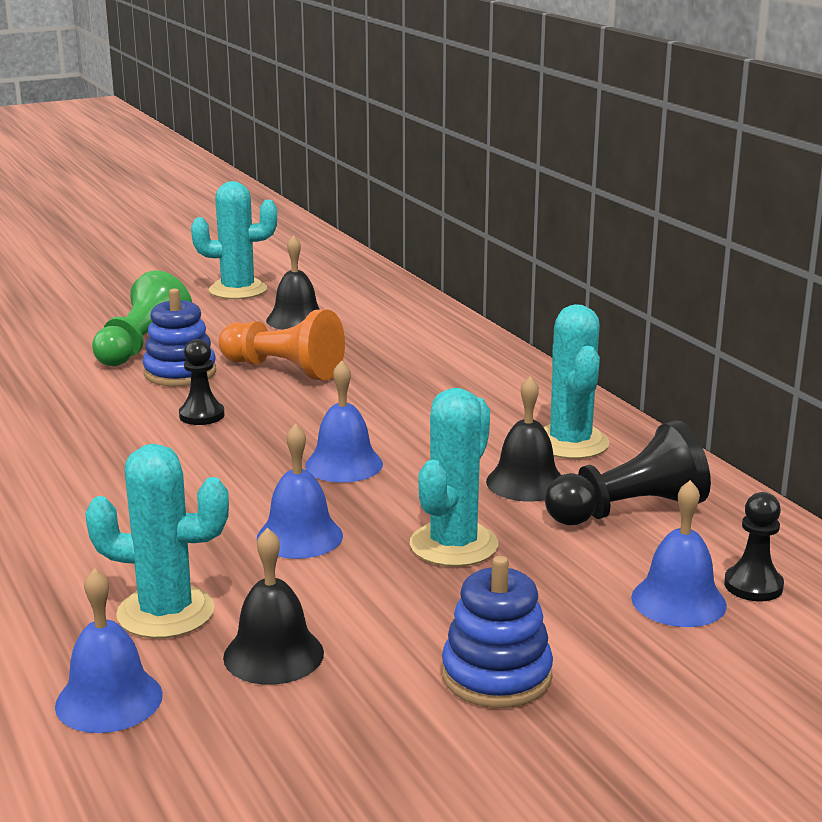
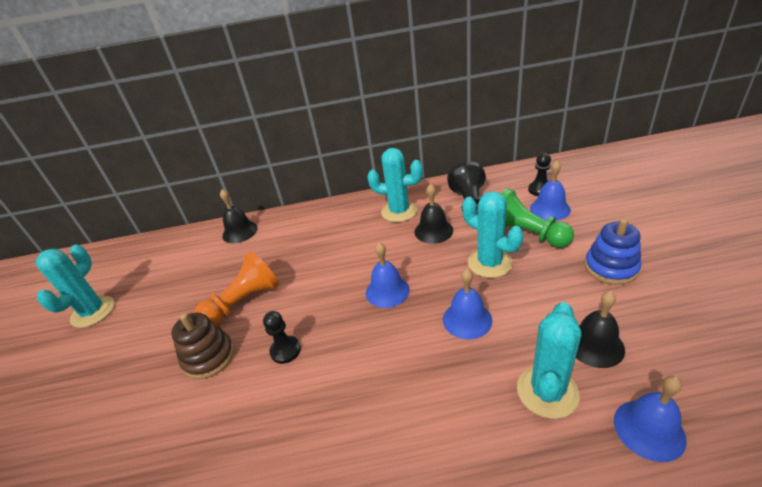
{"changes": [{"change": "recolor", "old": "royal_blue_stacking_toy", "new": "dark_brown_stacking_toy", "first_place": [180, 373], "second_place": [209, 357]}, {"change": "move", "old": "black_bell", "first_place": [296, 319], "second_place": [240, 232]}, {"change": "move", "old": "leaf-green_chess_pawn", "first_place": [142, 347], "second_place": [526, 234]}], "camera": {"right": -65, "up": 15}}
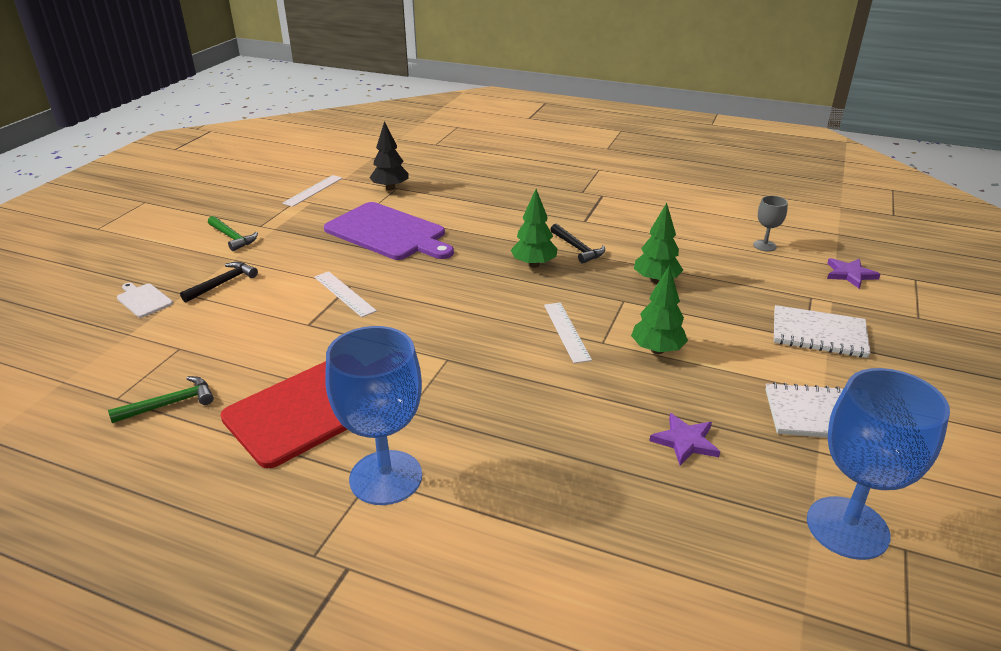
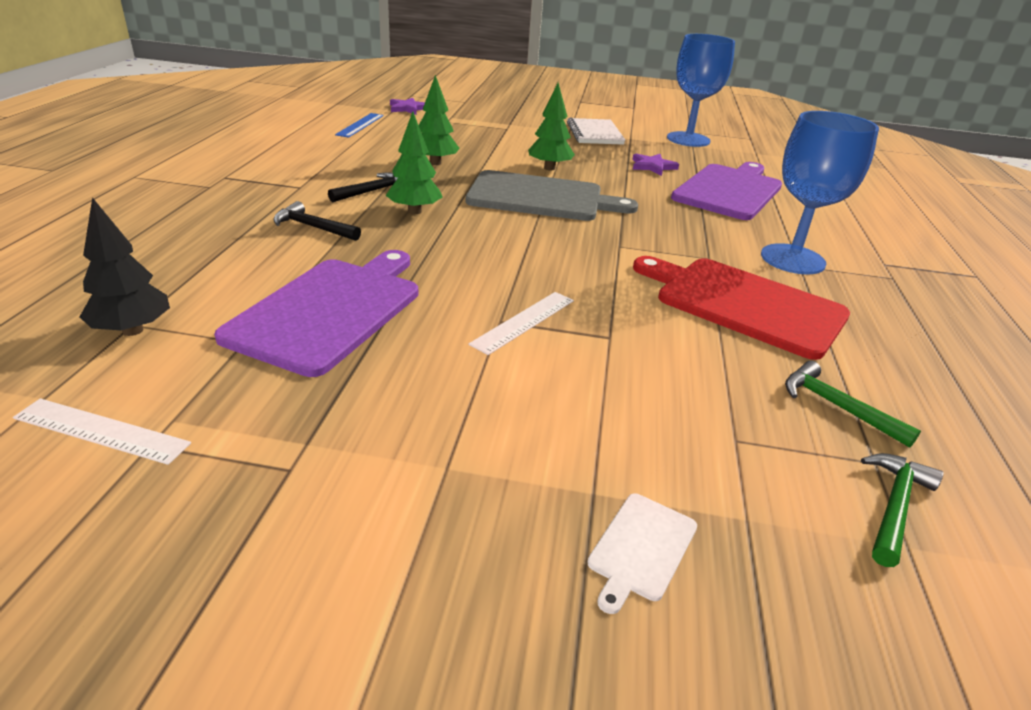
{"changes": [{"change": "move", "old": "black_hammer", "first_place": [222, 283], "second_place": [313, 227]}, {"change": "replace", "old": "gray_goblet", "new": "royal_blue_measuring_stick", "first_place": [764, 246], "second_place": [360, 125]}, {"change": "replace", "old": "white_measuring_stick", "new": "gray_chopping_board", "first_place": [566, 331], "second_place": [541, 197]}, {"change": "insert", "new": "royal_purple_chopping_board", "second_place": [729, 190]}, {"change": "move", "old": "leaf-green_hammer", "first_place": [232, 237], "second_place": [894, 507]}, {"change": "delete", "old": "white_exercise_book", "first_place": [818, 334]}], "camera": {"right": -105, "up": 0}}
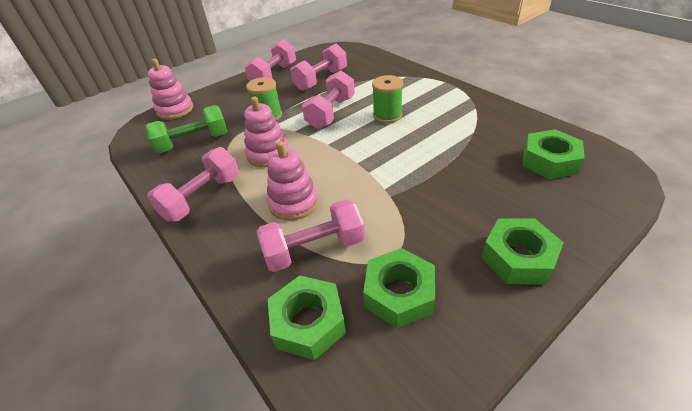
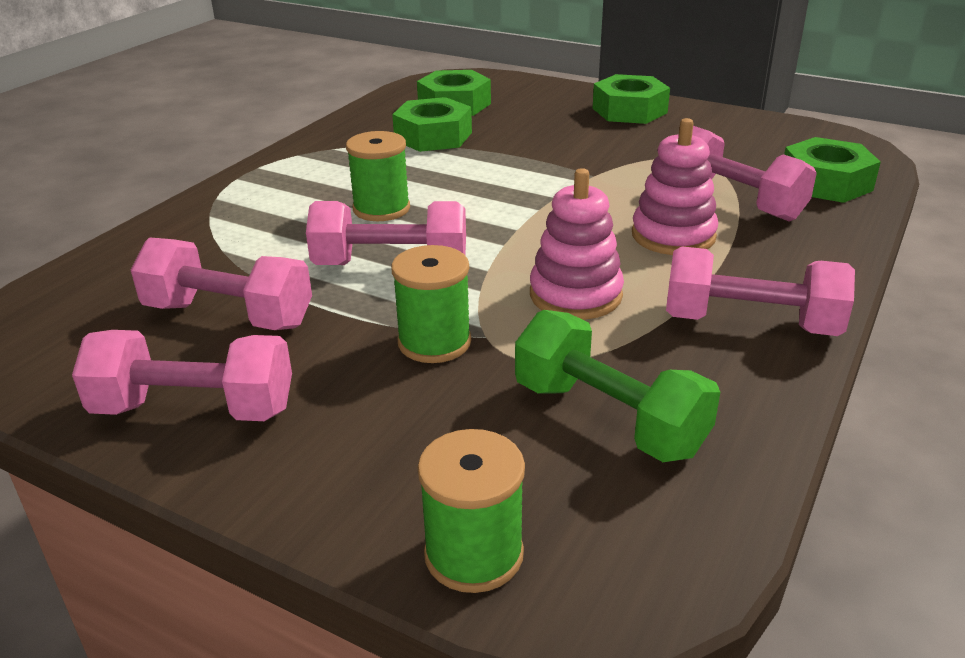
{"changes": [{"change": "move", "old": "leaf-green_hex_nut", "first_place": [399, 293], "second_place": [433, 136]}, {"change": "replace", "old": "rosy_stacking_toy", "new": "leaf-green_reel_of_thread", "first_place": [175, 110], "second_place": [474, 554]}], "camera": {"right": -115, "up": -10}}
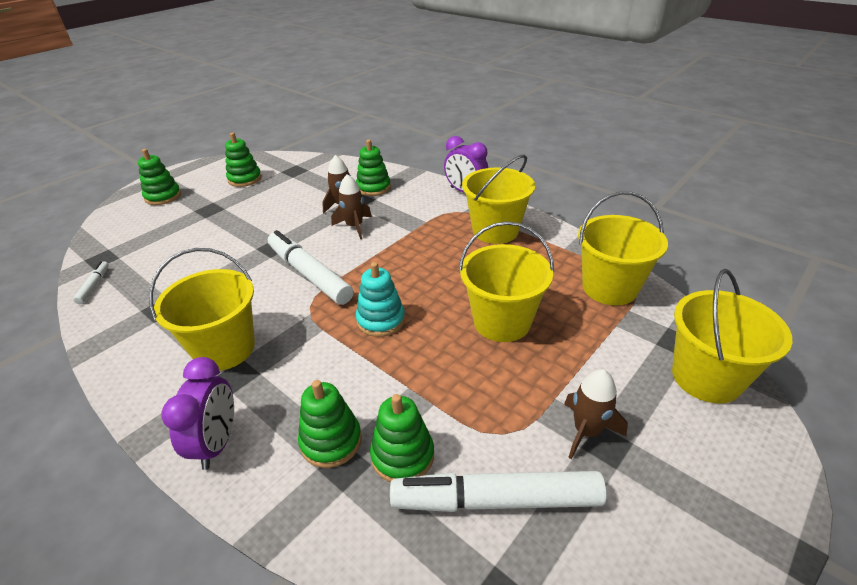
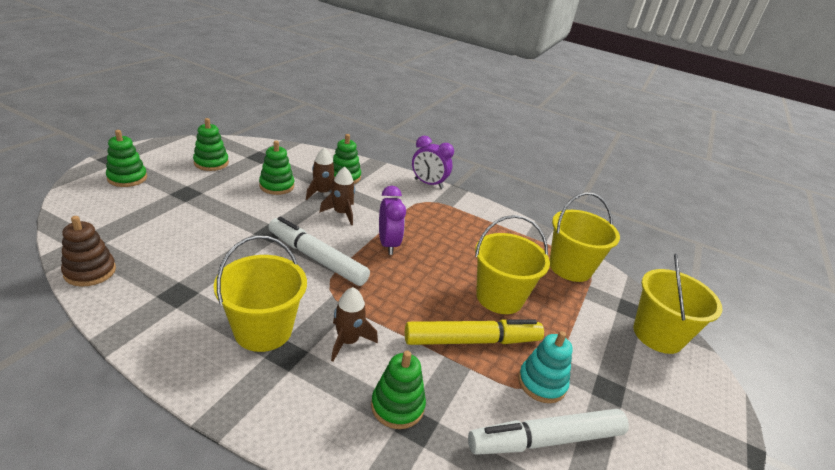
{"changes": [{"change": "replace", "old": "white_marker_pen", "new": "dark_brown_stacking_toy", "first_place": [94, 285], "second_place": [90, 272]}, {"change": "move", "old": "leaf-green_stacking_toy", "first_place": [402, 455], "second_place": [277, 186]}, {"change": "move", "old": "dark_brown_spaceship", "first_place": [586, 431], "second_place": [348, 341]}, {"change": "move", "old": "royal_purple_bedside_clock", "first_place": [217, 443], "second_place": [388, 244]}, {"change": "insert", "new": "golden_marker_pen", "second_place": [472, 340]}, {"change": "move", "old": "teal_stacking_toy", "first_place": [381, 320], "second_place": [541, 383]}, {"change": "delete", "old": "golden_pail", "first_place": [495, 230]}], "camera": {"right": -20, "up": -5}}
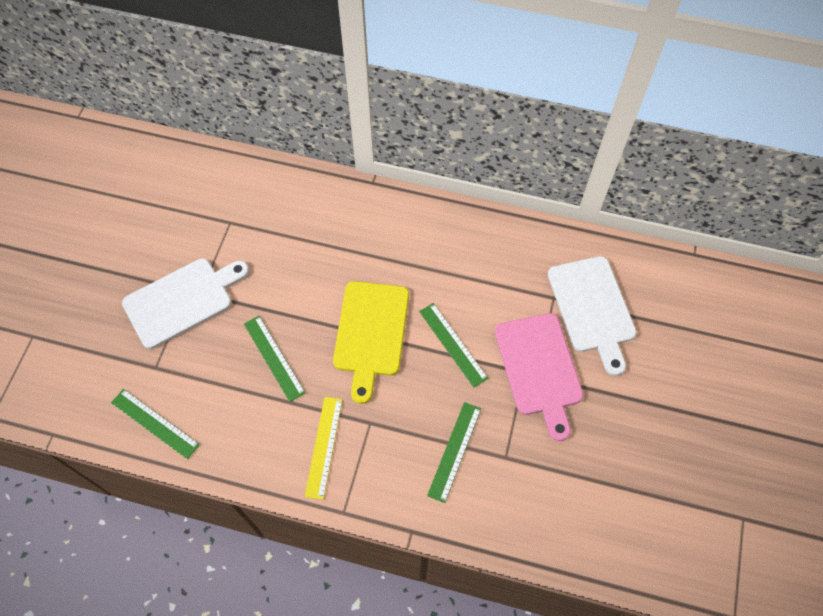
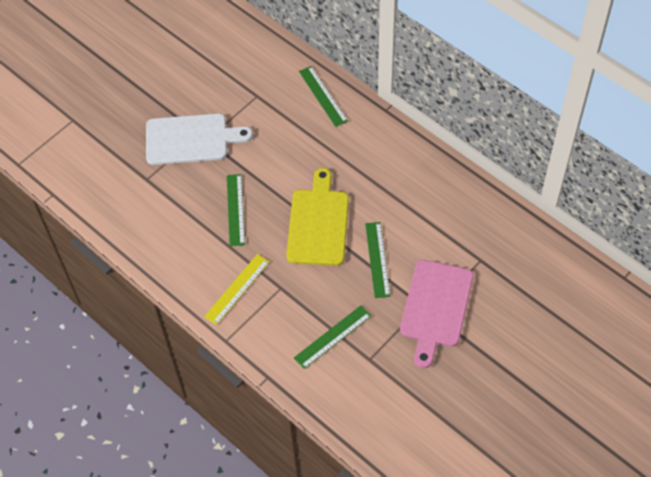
{"changes": [{"change": "rotate", "old": "golden_chopping_board", "first_place": [371, 333], "second_place": [318, 223], "degrees": 150}, {"change": "move", "old": "leaf-green_measuring_stick", "first_place": [155, 423], "second_place": [323, 96]}, {"change": "delete", "old": "white_chopping_board", "first_place": [592, 308]}], "camera": {"right": 30, "up": -5}}
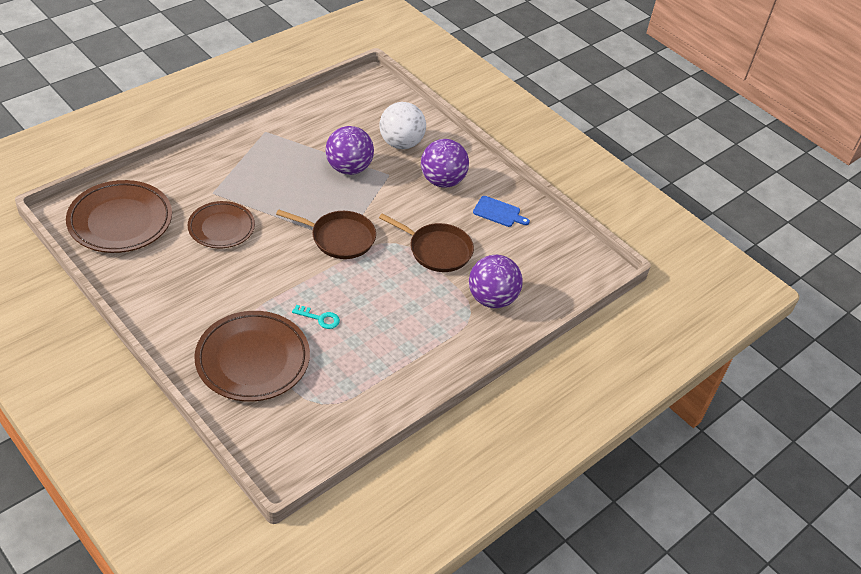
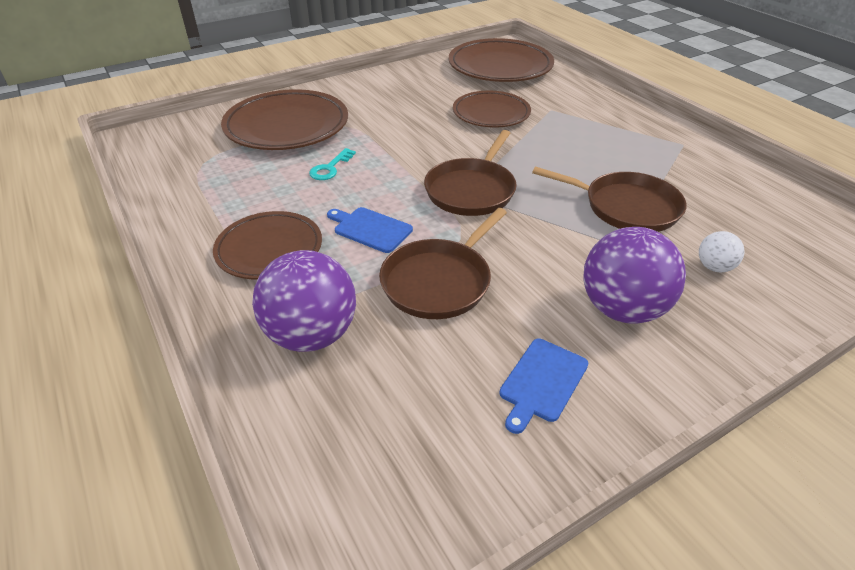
{"changes": [{"change": "insert", "new": "dark_brown_dinner_plate", "second_place": [269, 250]}, {"change": "insert", "new": "royal_blue_chopping_board", "second_place": [370, 229]}, {"change": "replace", "old": "royal_purple_play_ball", "new": "dark_brown_pan", "first_place": [349, 168], "second_place": [626, 207]}, {"change": "resize", "old": "white_play_ball", "first_place": [401, 143], "second_place": [714, 267], "factor": 0.47}], "camera": {"right": 105, "up": -5}}
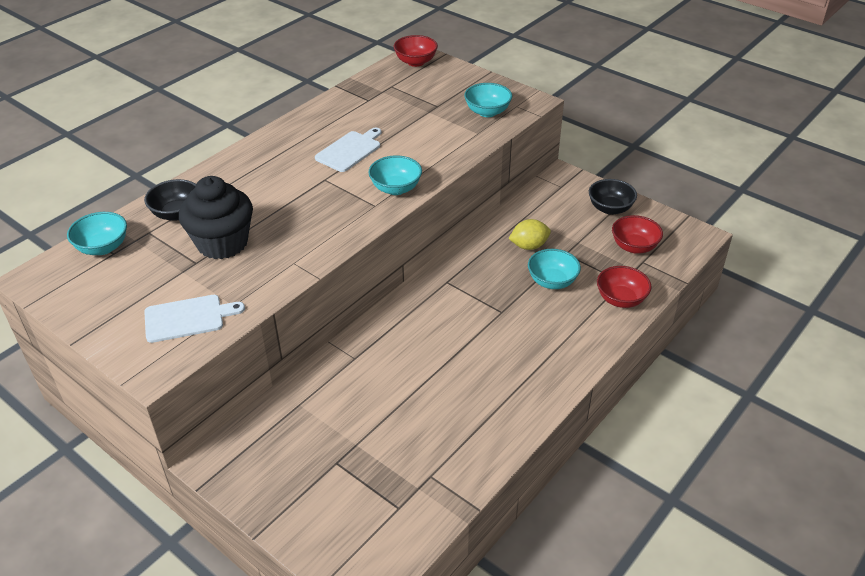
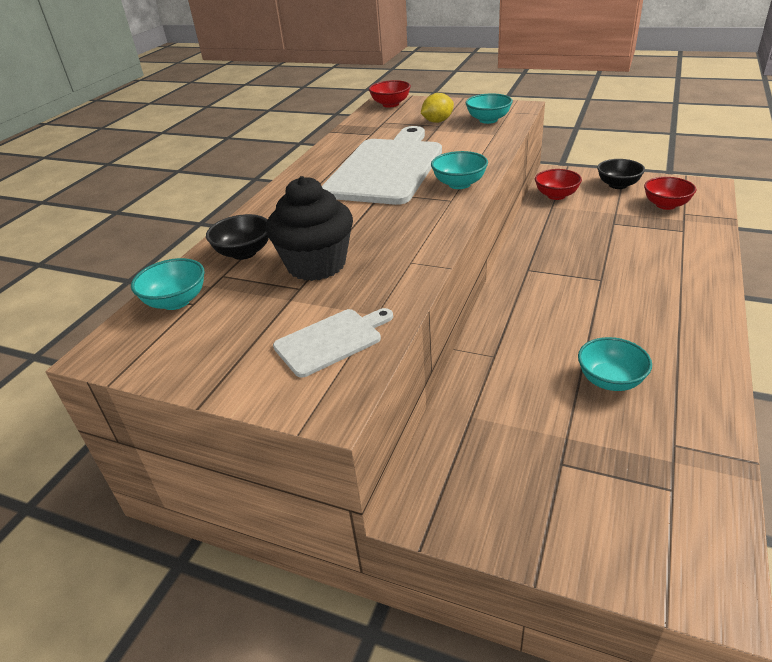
{"changes": [{"change": "resize", "old": "white_chopping_board", "first_place": [350, 150], "second_place": [386, 168], "factor": 2.13}, {"change": "move", "old": "golden_lemon", "first_place": [529, 246], "second_place": [437, 121]}, {"change": "move", "old": "red_bowl", "first_place": [621, 299], "second_place": [556, 195]}, {"change": "move", "old": "teal_bowl", "first_place": [552, 281], "second_place": [610, 380]}], "camera": {"right": -15, "up": -5}}
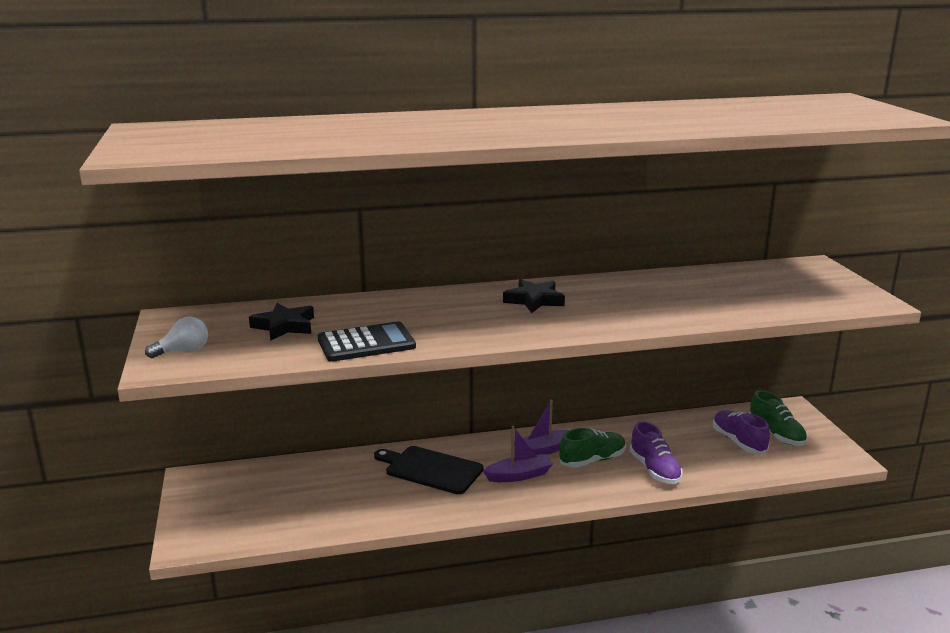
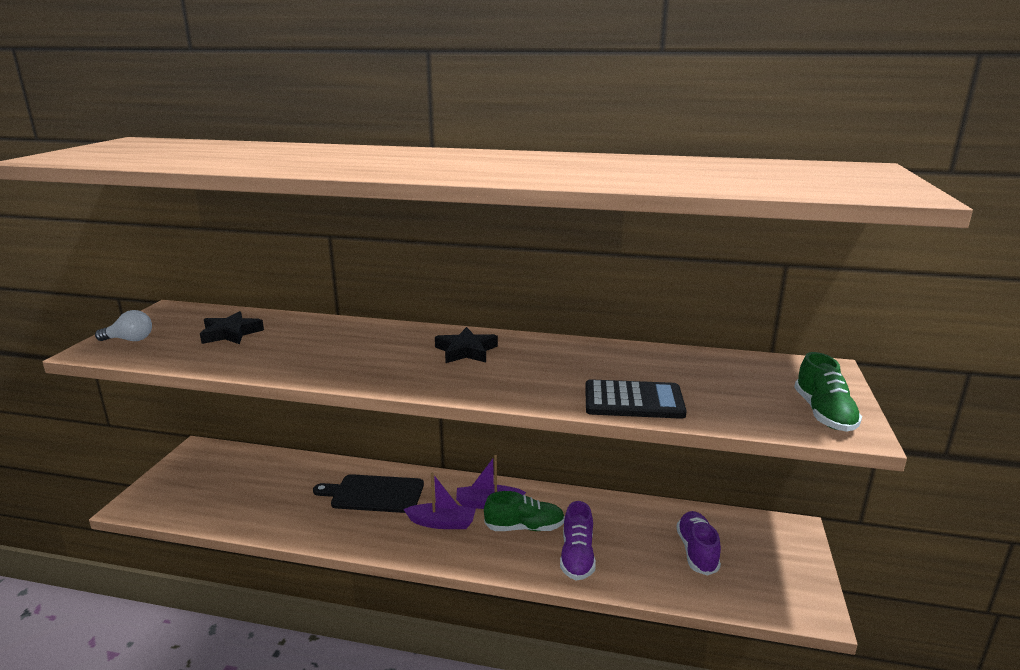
{"changes": [{"change": "rotate", "old": "black_chopping_board", "first_place": [431, 469], "second_place": [374, 494], "degrees": -45}, {"change": "move", "old": "black_adding_machine", "first_place": [366, 343], "second_place": [633, 401]}, {"change": "move", "old": "leaf-green_sneaker", "first_place": [776, 434], "second_place": [824, 414]}], "camera": {"right": 25, "up": 0}}
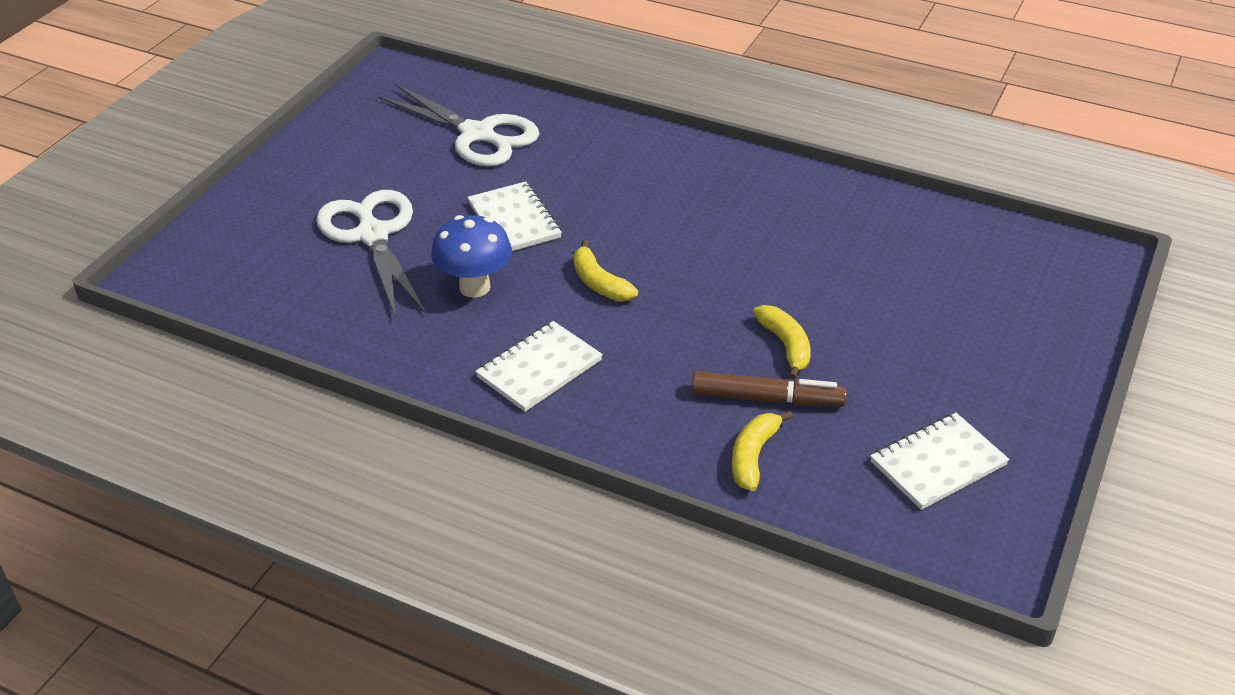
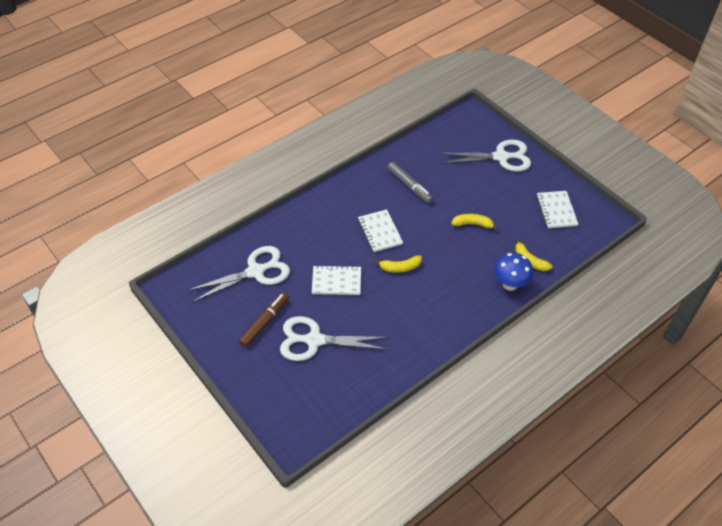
{"changes": [{"change": "move", "old": "dark_brown_marker_pen", "first_place": [766, 398], "second_place": [264, 323]}, {"change": "move", "old": "white_exercise_book", "first_place": [539, 369], "second_place": [380, 232]}, {"change": "insert", "new": "gray_marker_pen", "second_place": [409, 185]}, {"change": "insert", "new": "white_shears", "second_place": [501, 157]}, {"change": "move", "old": "royal_blue_mushroom", "first_place": [474, 287], "second_place": [510, 284]}], "camera": {"right": -65, "up": 10}}
